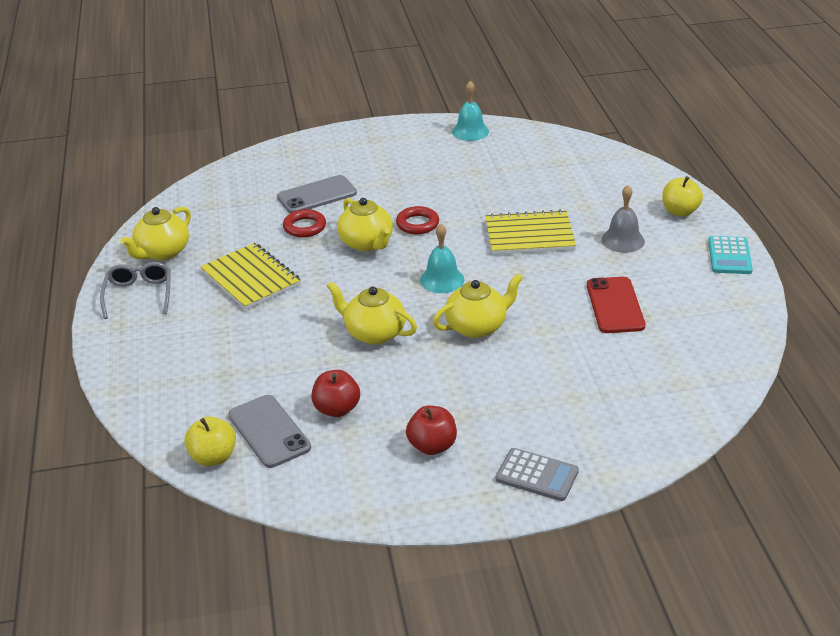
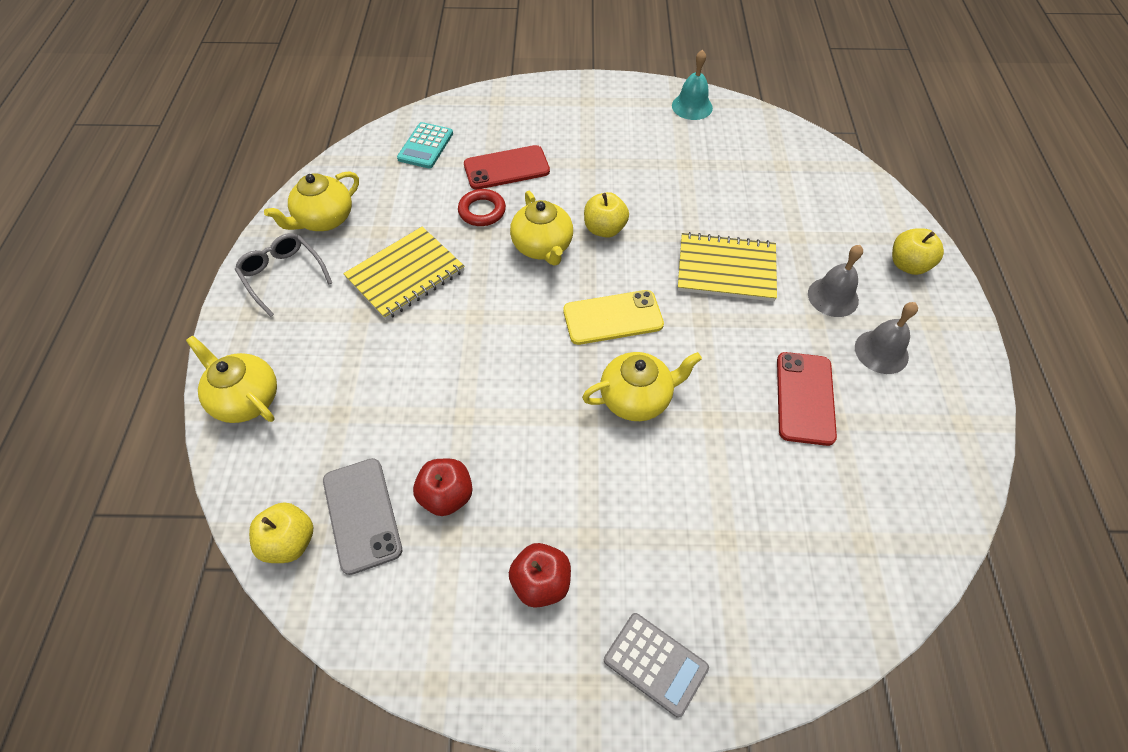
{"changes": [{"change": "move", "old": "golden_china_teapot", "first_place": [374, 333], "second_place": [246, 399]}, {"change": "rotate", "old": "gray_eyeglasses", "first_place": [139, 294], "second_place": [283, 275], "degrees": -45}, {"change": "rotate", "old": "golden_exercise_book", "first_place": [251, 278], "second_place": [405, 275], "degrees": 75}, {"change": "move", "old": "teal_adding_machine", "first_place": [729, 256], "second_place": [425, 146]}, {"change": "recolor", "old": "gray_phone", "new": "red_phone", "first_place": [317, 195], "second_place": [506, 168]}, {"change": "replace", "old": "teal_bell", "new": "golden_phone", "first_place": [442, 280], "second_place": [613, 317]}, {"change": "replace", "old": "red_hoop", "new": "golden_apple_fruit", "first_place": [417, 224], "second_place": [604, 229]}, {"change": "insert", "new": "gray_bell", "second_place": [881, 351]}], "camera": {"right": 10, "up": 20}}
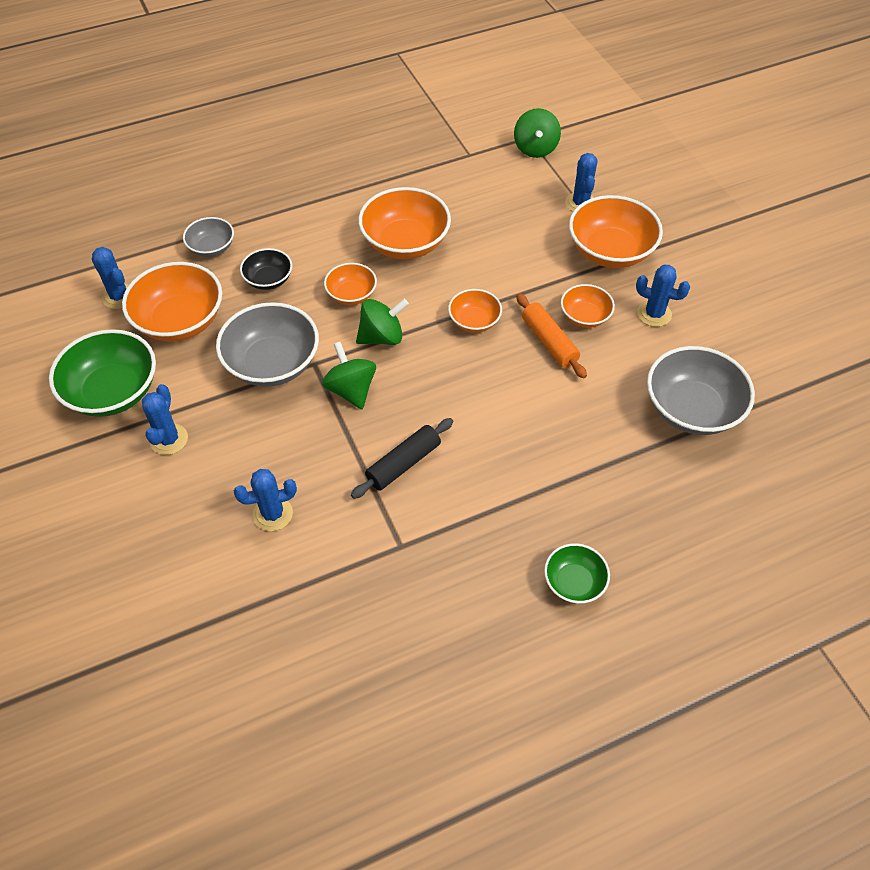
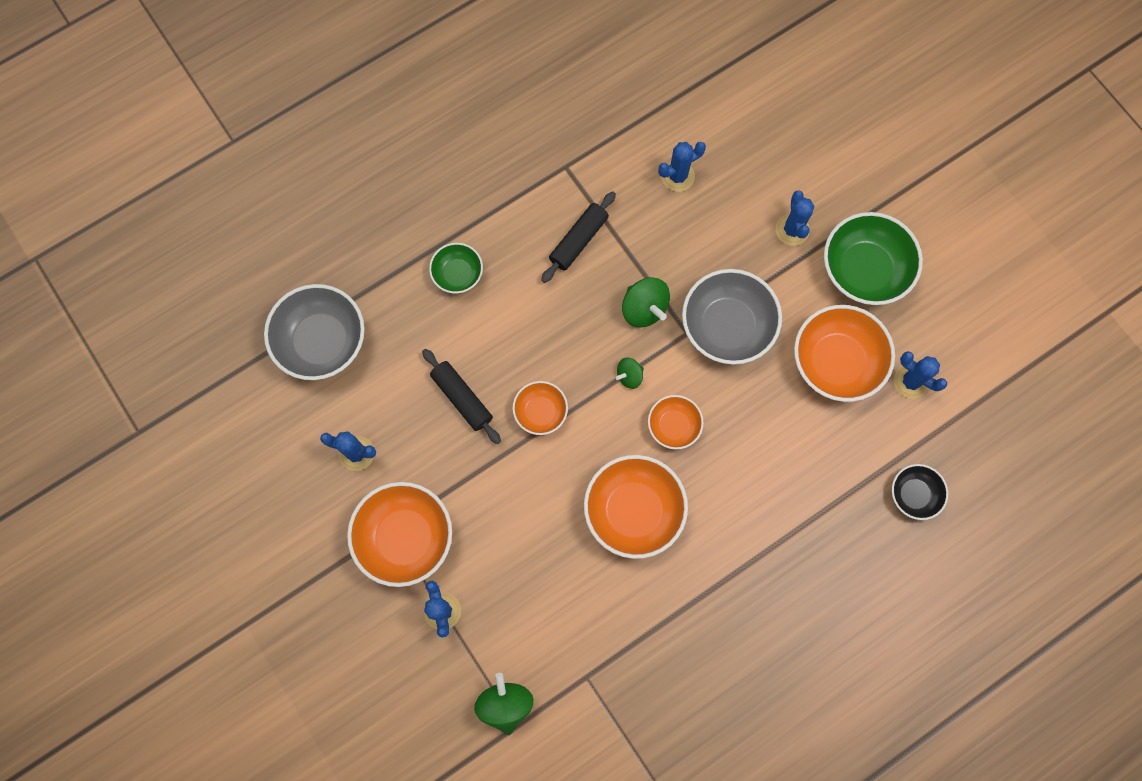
{"changes": [{"change": "recolor", "old": "orange-coloured_pastry_roller", "new": "black_pastry_roller", "first_place": [549, 342], "second_place": [462, 398]}, {"change": "move", "old": "leaf-green_bowl", "first_place": [574, 582], "second_place": [457, 274]}, {"change": "resize", "old": "leaf-green_toy_top", "first_place": [382, 337], "second_place": [629, 376], "factor": 0.59}, {"change": "move", "old": "black_bowl", "first_place": [268, 279], "second_place": [914, 494]}, {"change": "delete", "old": "gray_bowl", "first_place": [212, 247]}, {"change": "delete", "old": "orange-coloured_bowl", "first_place": [585, 316]}], "camera": {"right": 170, "up": 20}}
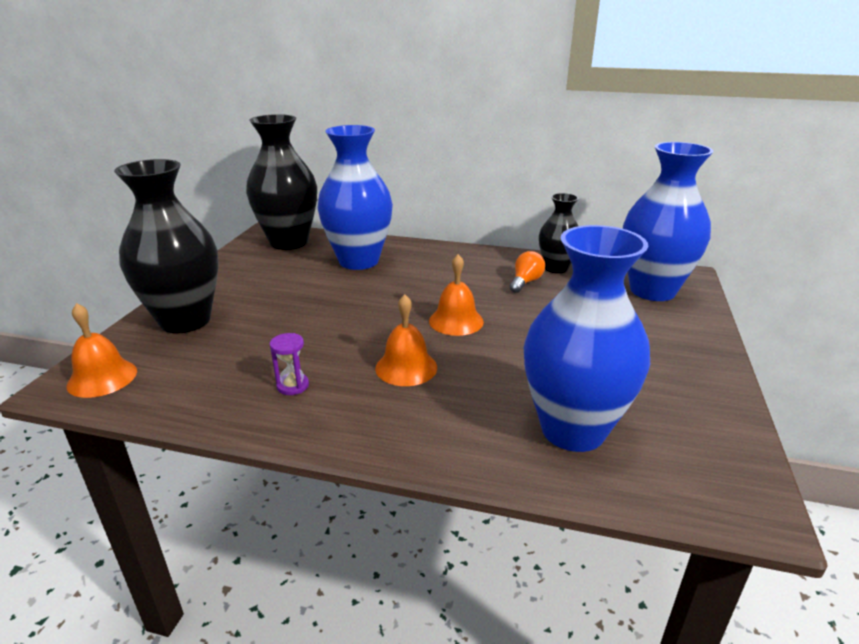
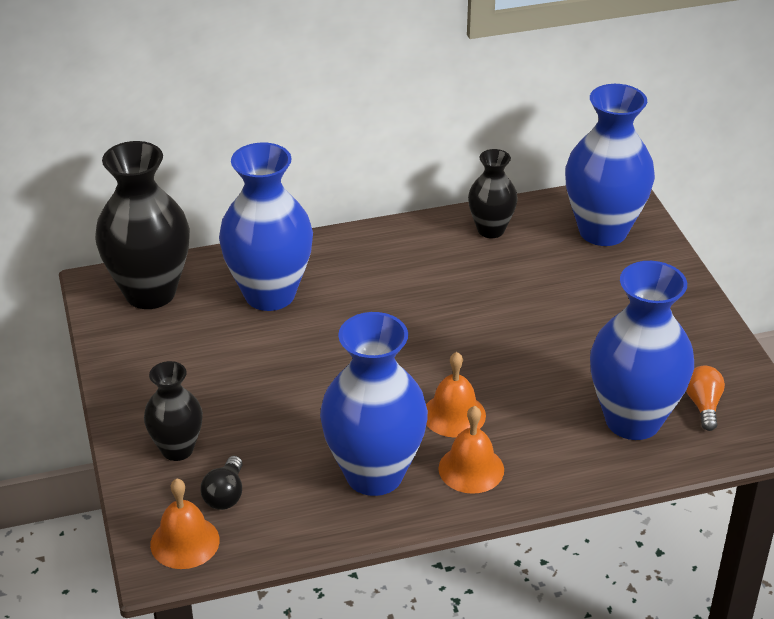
{"changes": [{"change": "resize", "old": "black_tall_vase", "first_place": [185, 321], "second_place": [177, 449], "factor": 0.56}, {"change": "insert", "new": "black_bulb", "second_place": [225, 495]}, {"change": "replace", "old": "royal_purple_hourglass", "new": "royal_blue_tall_vase", "first_place": [293, 386], "second_place": [374, 474]}, {"change": "move", "old": "orange-coloured_bell", "first_place": [456, 321], "second_place": [471, 469]}, {"change": "move", "old": "orange-coloured_bulb", "first_place": [525, 282], "second_place": [703, 405]}], "camera": {"right": -30, "up": 10}}
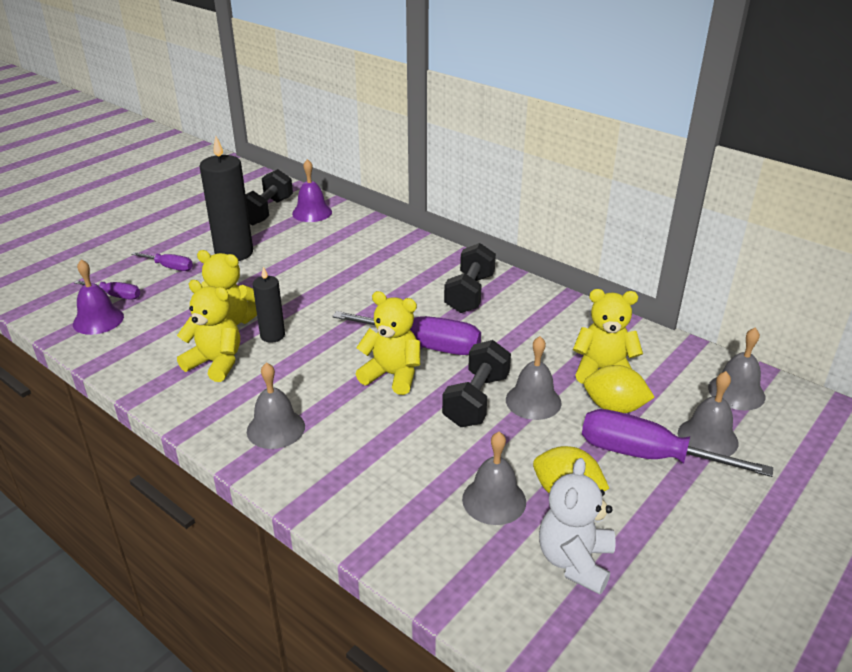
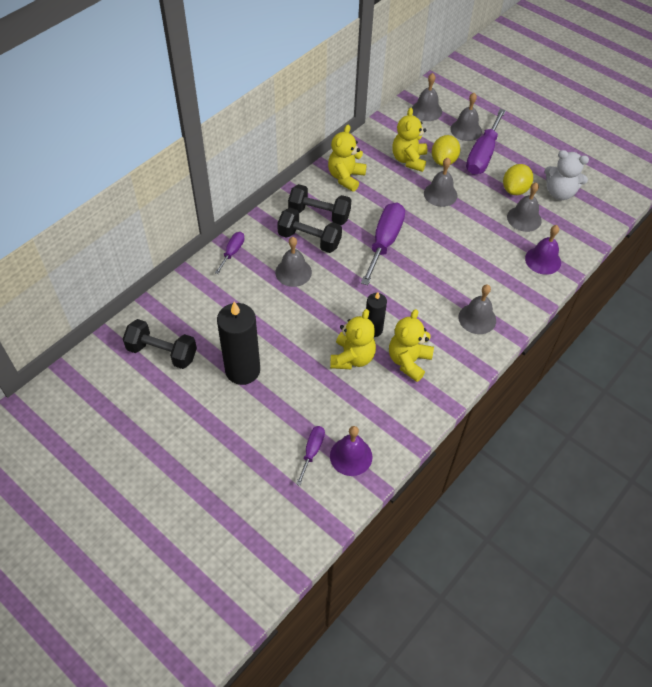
{"changes": [{"change": "move", "old": "royal_purple_screwdriver", "first_place": [170, 267], "second_place": [232, 252]}, {"change": "insert", "new": "gray_bell", "second_place": [293, 272]}, {"change": "move", "old": "black_free_weight", "first_place": [476, 400], "second_place": [309, 240]}, {"change": "move", "old": "golden_teddy", "first_place": [392, 375], "second_place": [346, 177]}, {"change": "move", "old": "royal_purple_bell", "first_place": [312, 212], "second_place": [543, 260]}], "camera": {"right": -90, "up": 20}}
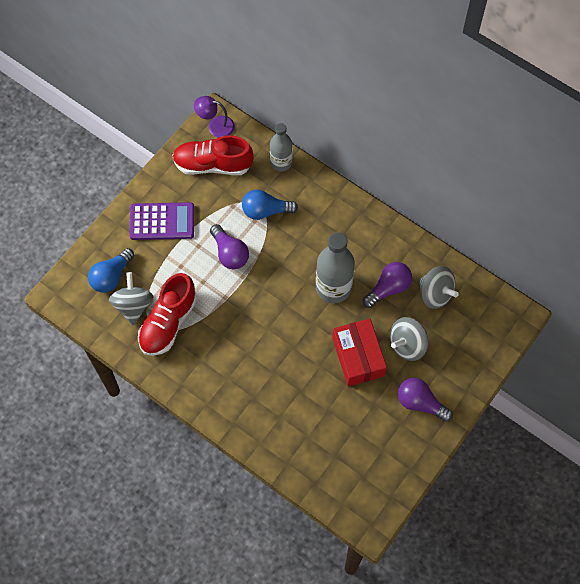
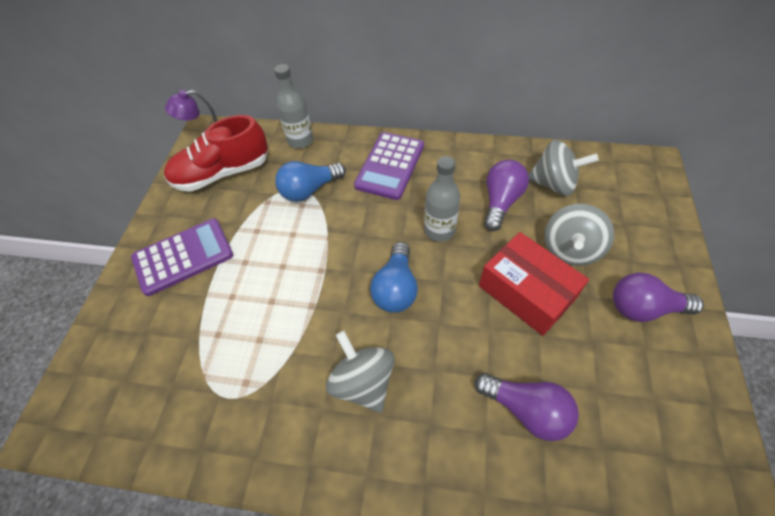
{"changes": [{"change": "move", "old": "gray_toy_top", "first_place": [133, 306], "second_place": [363, 382]}, {"change": "insert", "new": "royal_purple_adding_machine", "second_place": [390, 166]}, {"change": "move", "old": "royal_blue_bulb", "first_place": [111, 276], "second_place": [396, 288]}, {"change": "resize", "old": "gray_drink_bottle", "first_place": [333, 288], "second_place": [439, 230], "factor": 0.64}, {"change": "move", "old": "royal_purple_bulb", "first_place": [230, 253], "second_place": [526, 410]}, {"change": "delete", "old": "red_sneaker", "first_place": [168, 322]}], "camera": {"right": -25, "up": -10}}
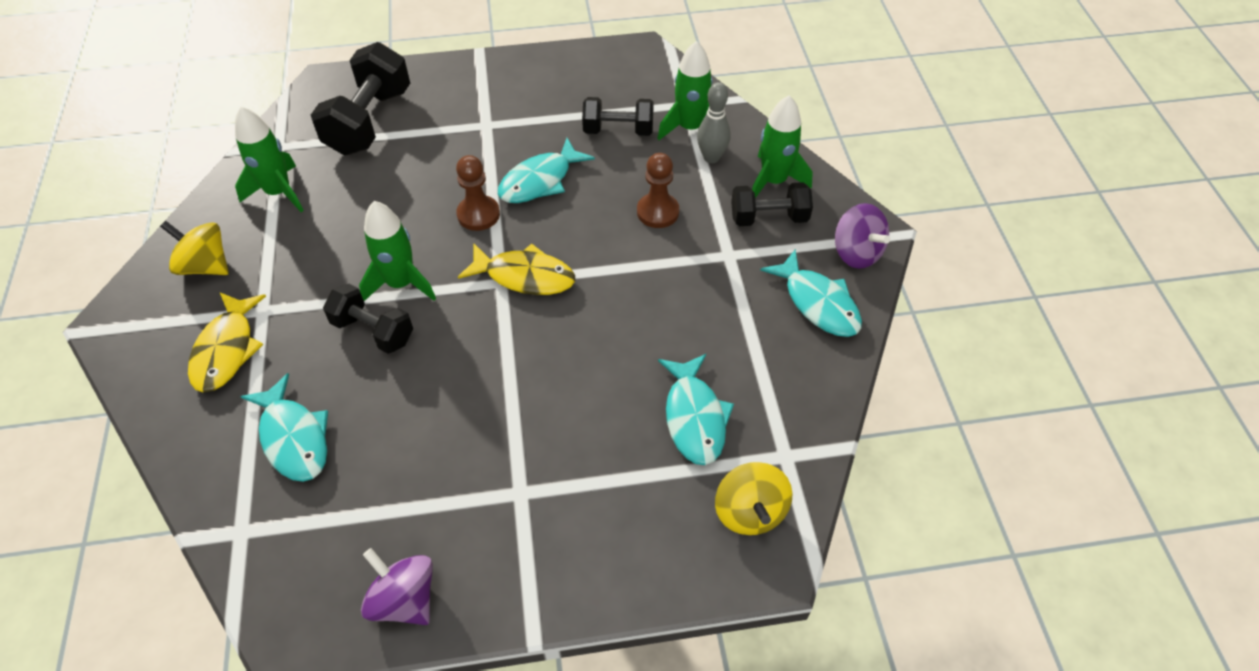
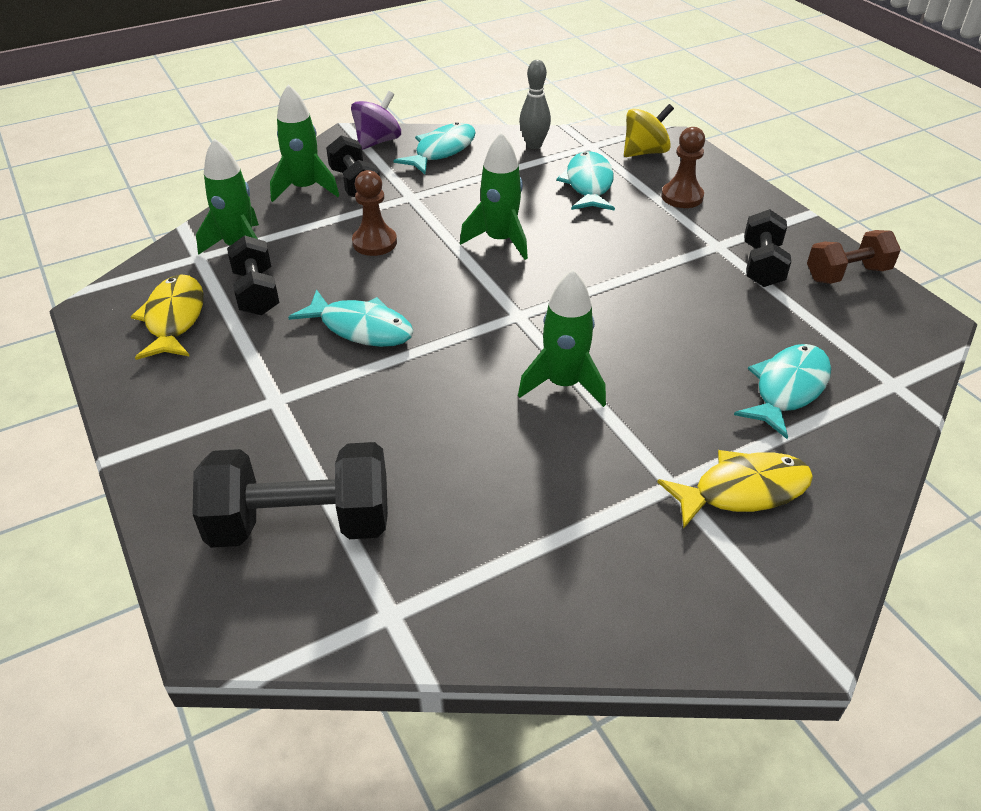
{"changes": [{"change": "move", "old": "golden_fish_figure", "first_place": [525, 276], "second_place": [174, 318]}, {"change": "move", "old": "leaf-green_spaceship", "first_place": [278, 192], "second_place": [500, 240]}, {"change": "move", "old": "gray_skittle", "first_place": [711, 157], "second_place": [534, 145]}, {"change": "rotate", "old": "teal_fish_figure", "first_place": [694, 417], "second_place": [588, 184], "degrees": -60}, {"change": "move", "old": "dark_brown_chess_pawn", "first_place": [478, 214], "second_place": [682, 197]}, {"change": "move", "old": "black_free_weight", "first_place": [373, 331], "second_place": [762, 265]}, {"change": "replace", "old": "royal_purple_toy_top", "new": "dark_brown_free_weight", "first_place": [404, 599], "second_place": [847, 274]}, {"change": "delete", "old": "golden_toy_top", "first_place": [205, 266]}], "camera": {"right": -110, "up": -10}}
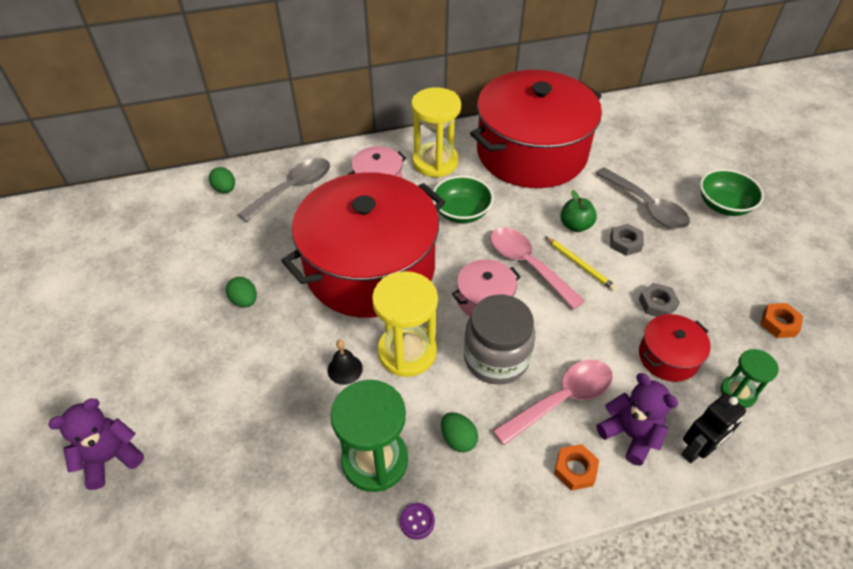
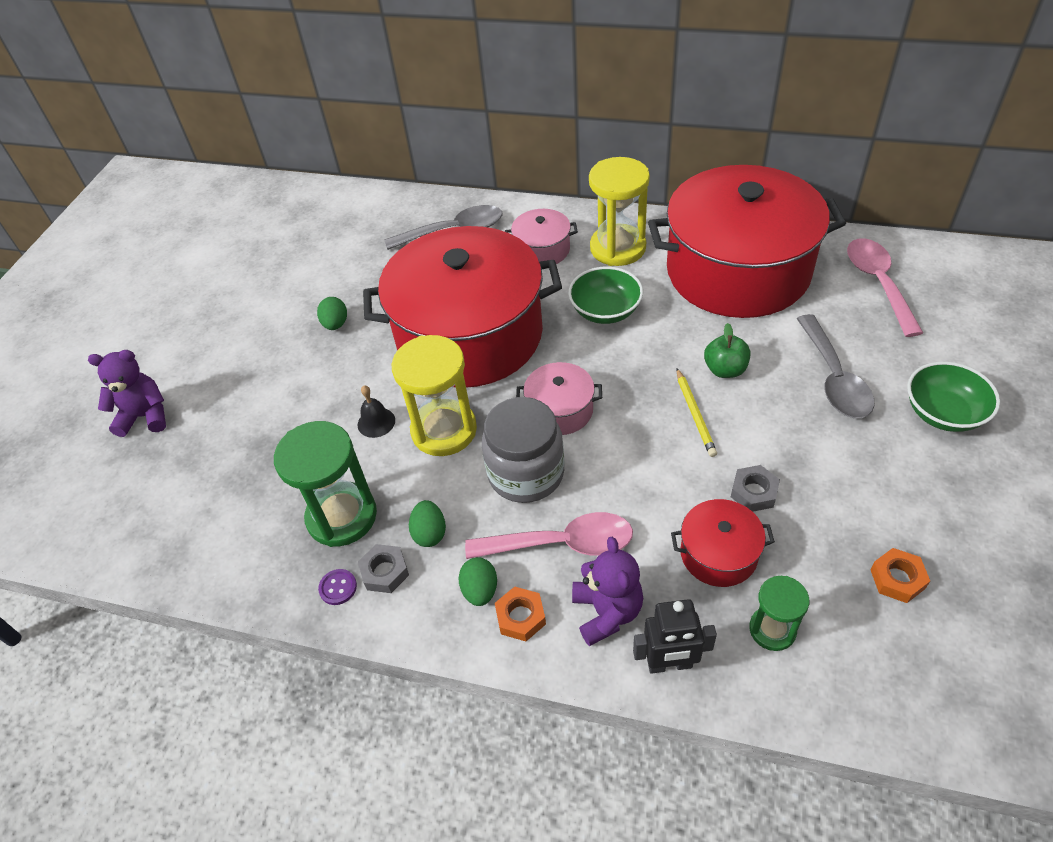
{"changes": [{"change": "move", "old": "gray_hex_nut", "first_place": [625, 243], "second_place": [385, 572]}, {"change": "move", "old": "leaf-green_egg", "first_place": [225, 189], "second_place": [480, 590]}, {"change": "move", "old": "rosy_spoon", "first_place": [528, 265], "second_place": [878, 283]}], "camera": {"right": 35, "up": 0}}
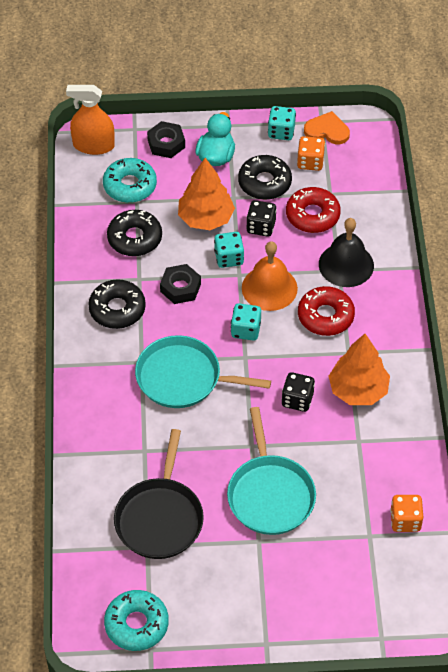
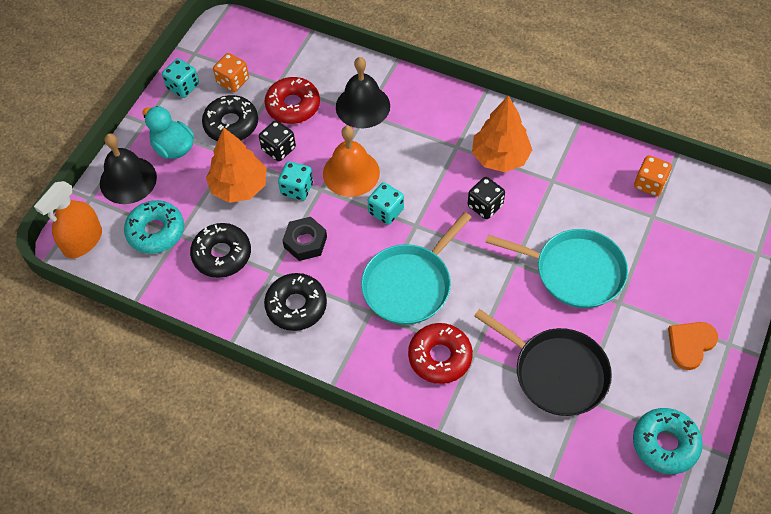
{"changes": [{"change": "replace", "old": "black_hex_nut", "new": "black_bell", "first_place": [166, 143], "second_place": [128, 180]}, {"change": "move", "old": "red_glazed_donut", "first_place": [325, 316], "second_place": [440, 357]}, {"change": "move", "old": "orange-coloured_love_heart", "first_place": [327, 130], "second_place": [690, 344]}], "camera": {"right": -60, "up": 5}}
